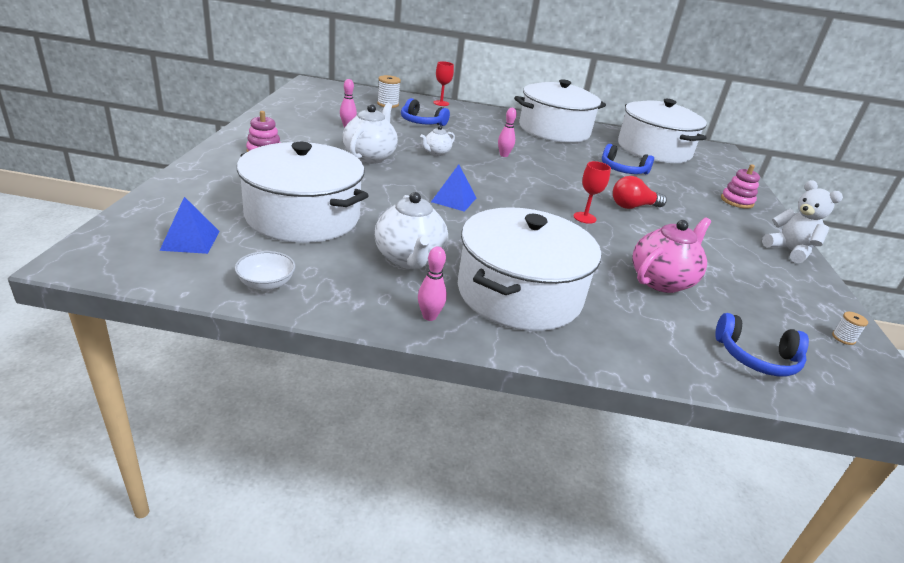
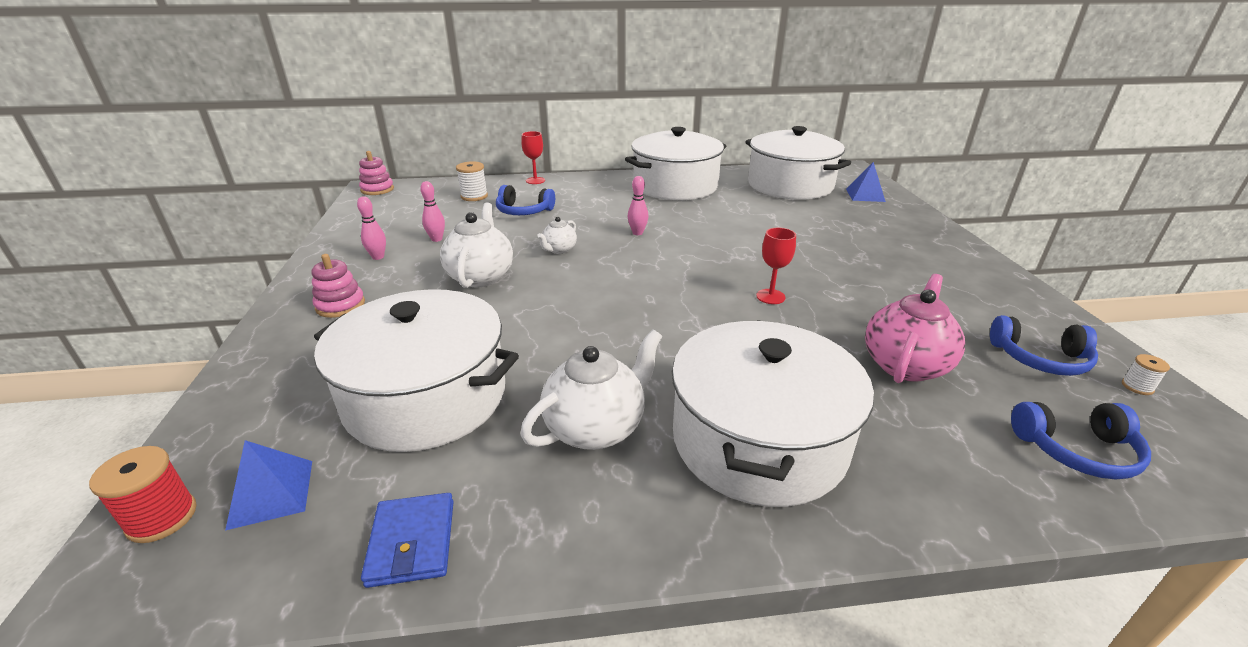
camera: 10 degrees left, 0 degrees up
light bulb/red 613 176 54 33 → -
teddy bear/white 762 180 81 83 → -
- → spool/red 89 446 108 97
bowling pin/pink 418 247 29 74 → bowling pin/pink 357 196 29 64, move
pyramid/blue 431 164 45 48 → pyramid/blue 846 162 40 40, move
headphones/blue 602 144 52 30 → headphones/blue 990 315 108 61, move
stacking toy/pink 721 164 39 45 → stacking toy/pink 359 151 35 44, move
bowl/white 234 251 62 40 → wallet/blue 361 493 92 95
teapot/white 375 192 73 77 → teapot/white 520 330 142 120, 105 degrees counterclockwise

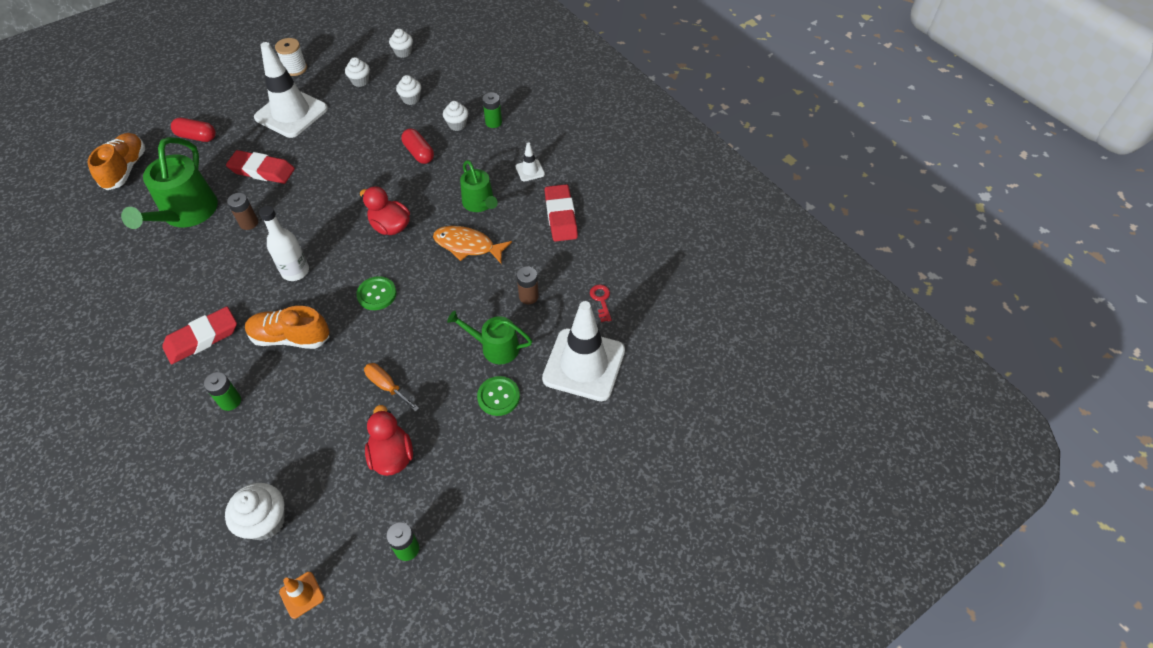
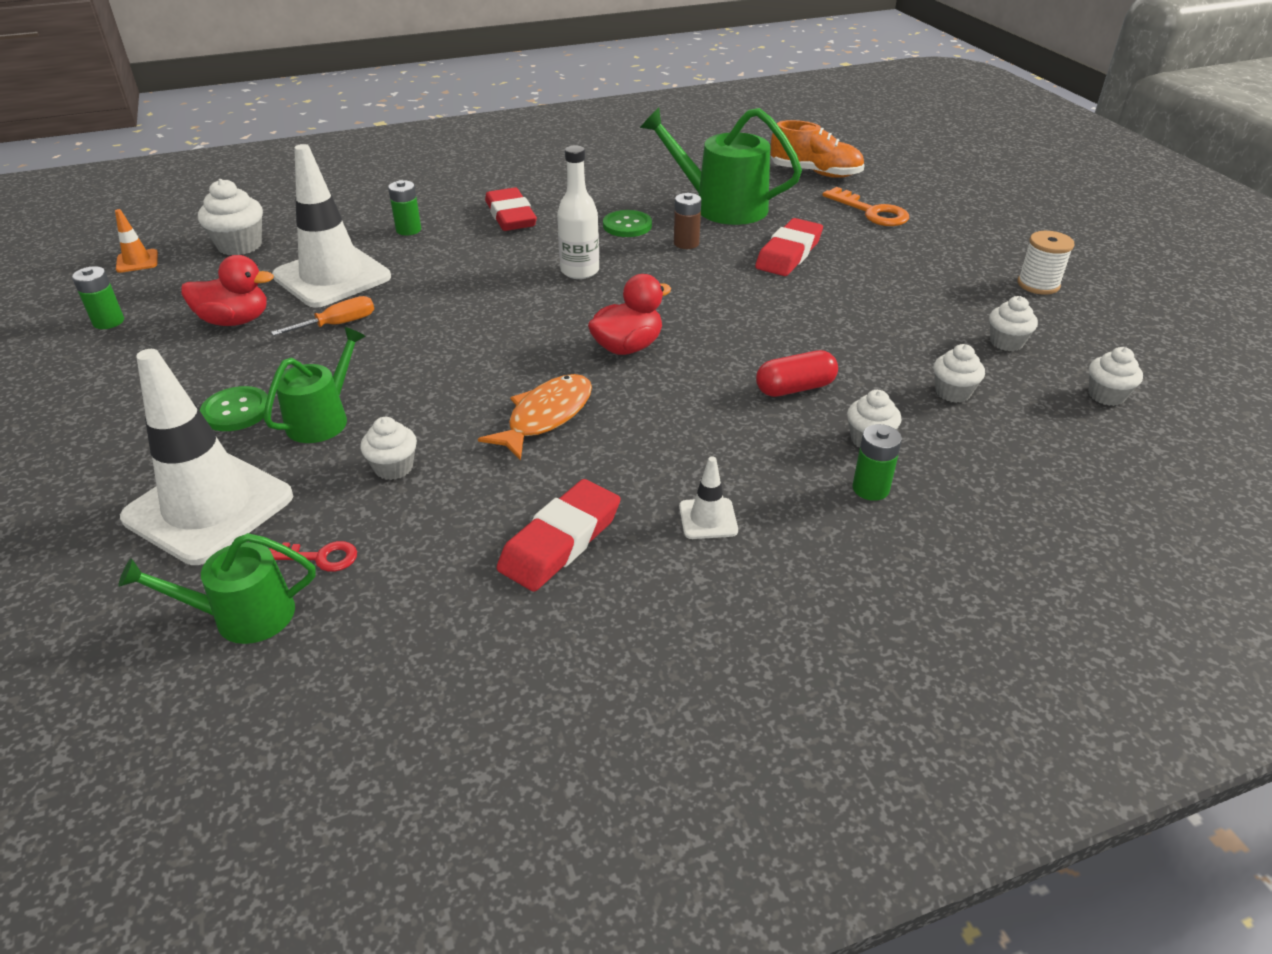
camera: 105 degrees right, 15 degrees down
shoe/orange 245 306 85 43 → -
traffic cone/white 254 42 74 96 → traffic cone/white 272 144 119 164, move
button/green 356 276 40 34 → button/green 603 210 49 27, move
watering can/green 460 160 38 52 → watering can/green 118 533 198 111, move
capsule/red 171 118 45 24 → key/orange 822 187 87 39
battery/brown 517 266 22 38 → cupcake/white 360 417 57 63
eraser/red 545 184 33 58 → eraser/red 497 479 124 113, 60 degrees counterclockwise

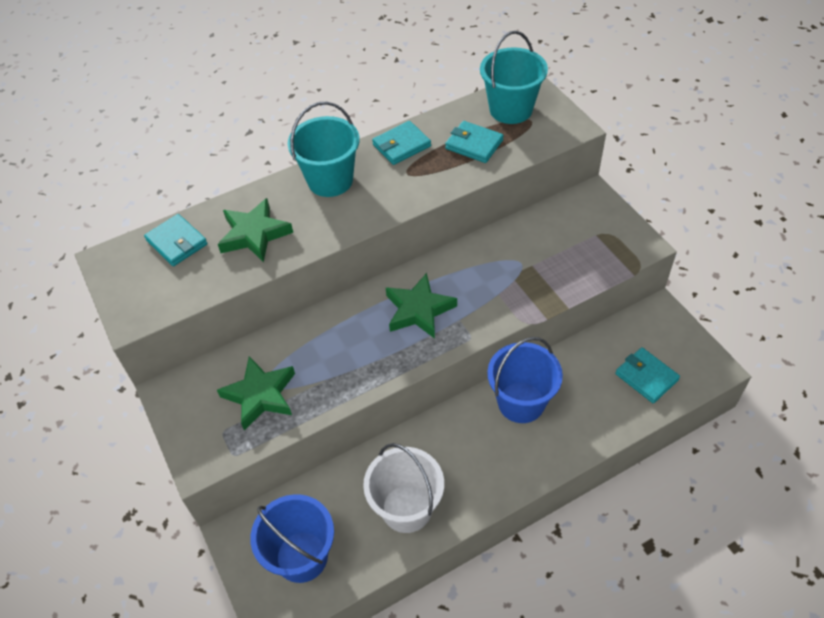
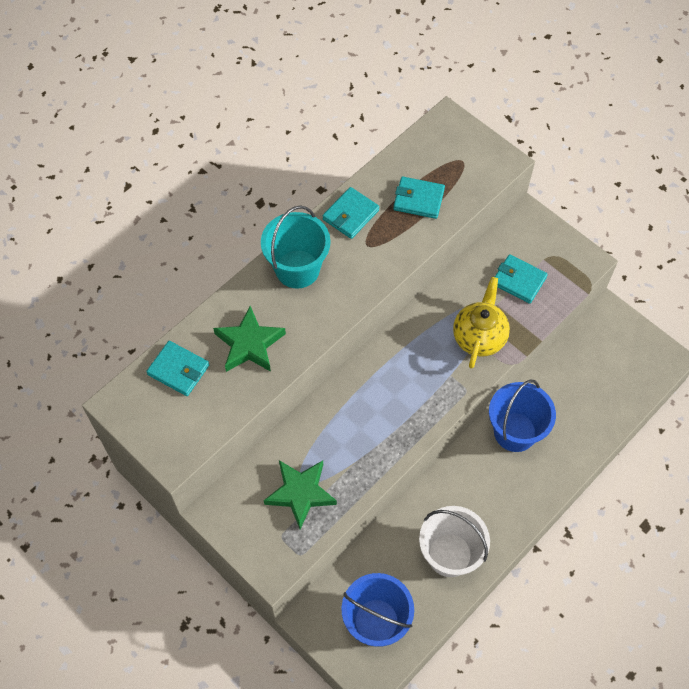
camera: 20 degrees left, 10 degrees up
star/green 386 273 71 66 → -
bucket/turquoise 480 31 68 93 → -
- → teapot/yellow 453 277 57 92
wallet/turquoise 615 347 65 56 → wallet/turquoise 495 254 53 50, move

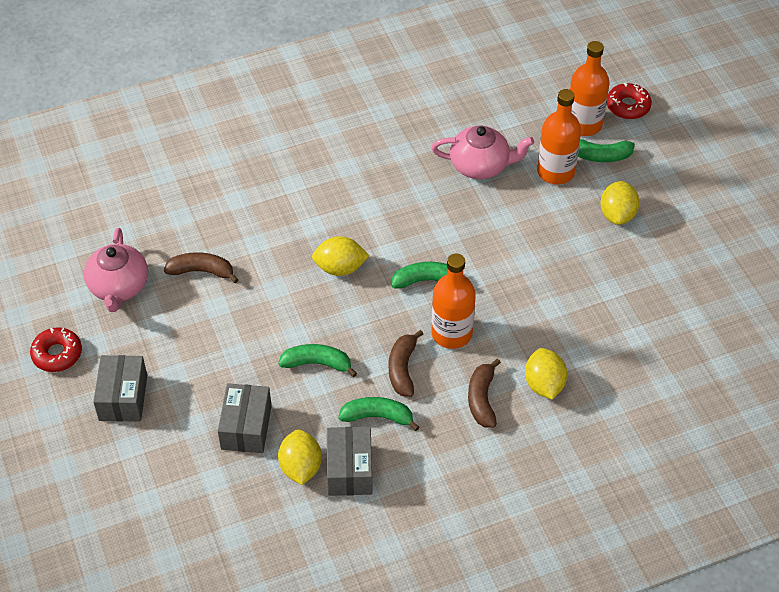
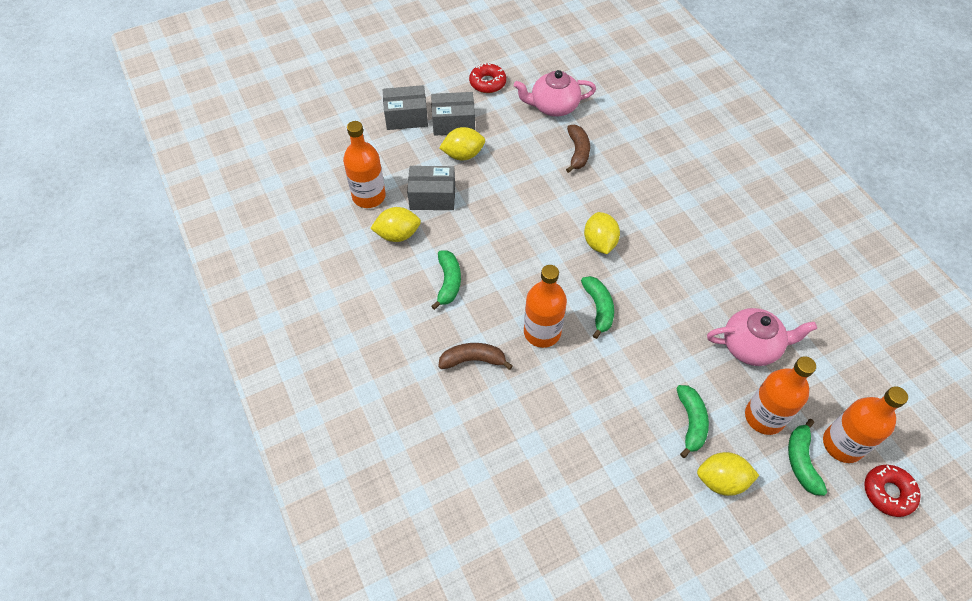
camera: 85 degrees right, 5 degrees up
banana/brown 389 330 34 67 → -
- → bottle/orange 343 121 43 87
banana/green 278 344 79 33 → banana/green 676 385 33 73, move
box/grey 327 426 46 70 → box/grey 382 85 46 45, move
lemon/yellow 525 348 42 52 → lemon/yellow 439 127 46 33, move
teapot/pink 431 125 103 54 → teapot/pink 707 308 110 58, 90 degrees counterclockwise

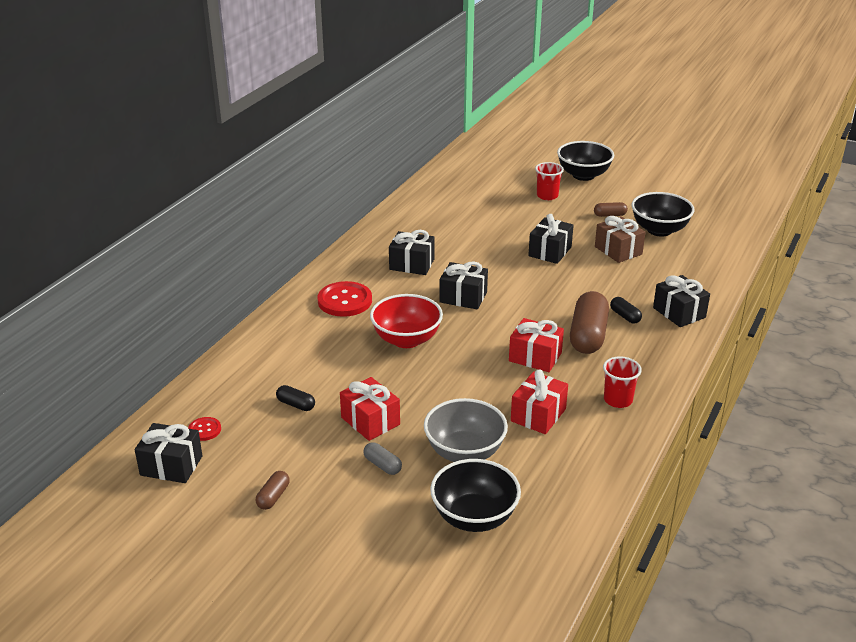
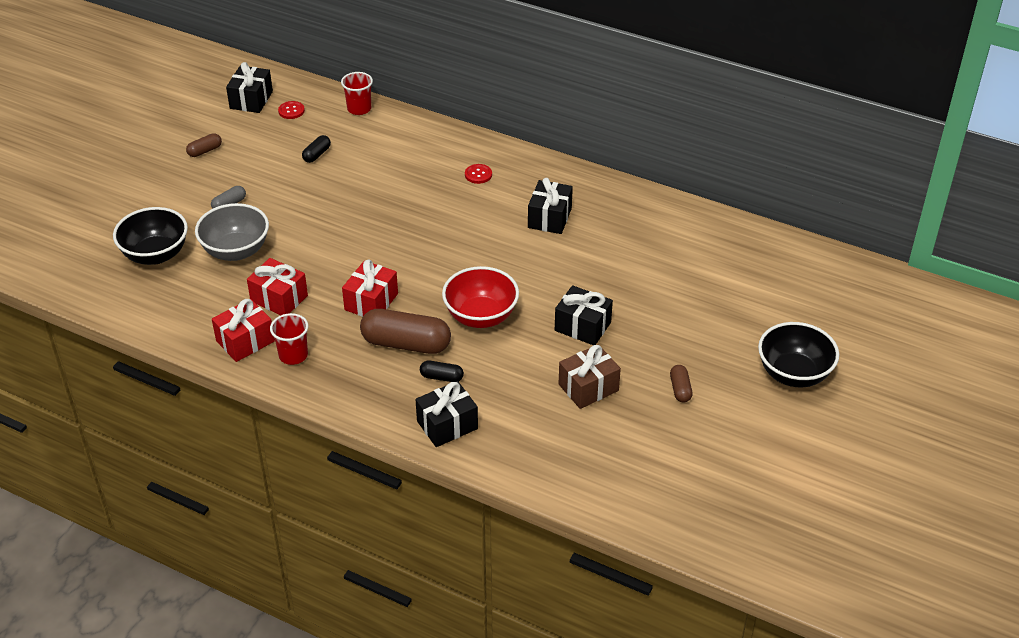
camera: 90 degrees right, 10 degrees up
gift/black 439 261 49 48 → -
bowl/black 631 192 64 45 → -
gift/red 340 377 60 64 → gift/red 212 299 63 63, move
bowl/red 370 294 73 54 → bowl/red 442 266 77 62, move
cup/red 535 162 29 38 → cup/red 341 72 32 43, move
capsule/brown 256 471 34 39 → capsule/brown 186 133 36 24, 60 degrees counterclockwise
capsule/black 610 297 32 27 → capsule/black 420 361 44 21, 45 degrees clockwise
button/red 318 281 54 36 → button/red 465 164 27 20, x0.50

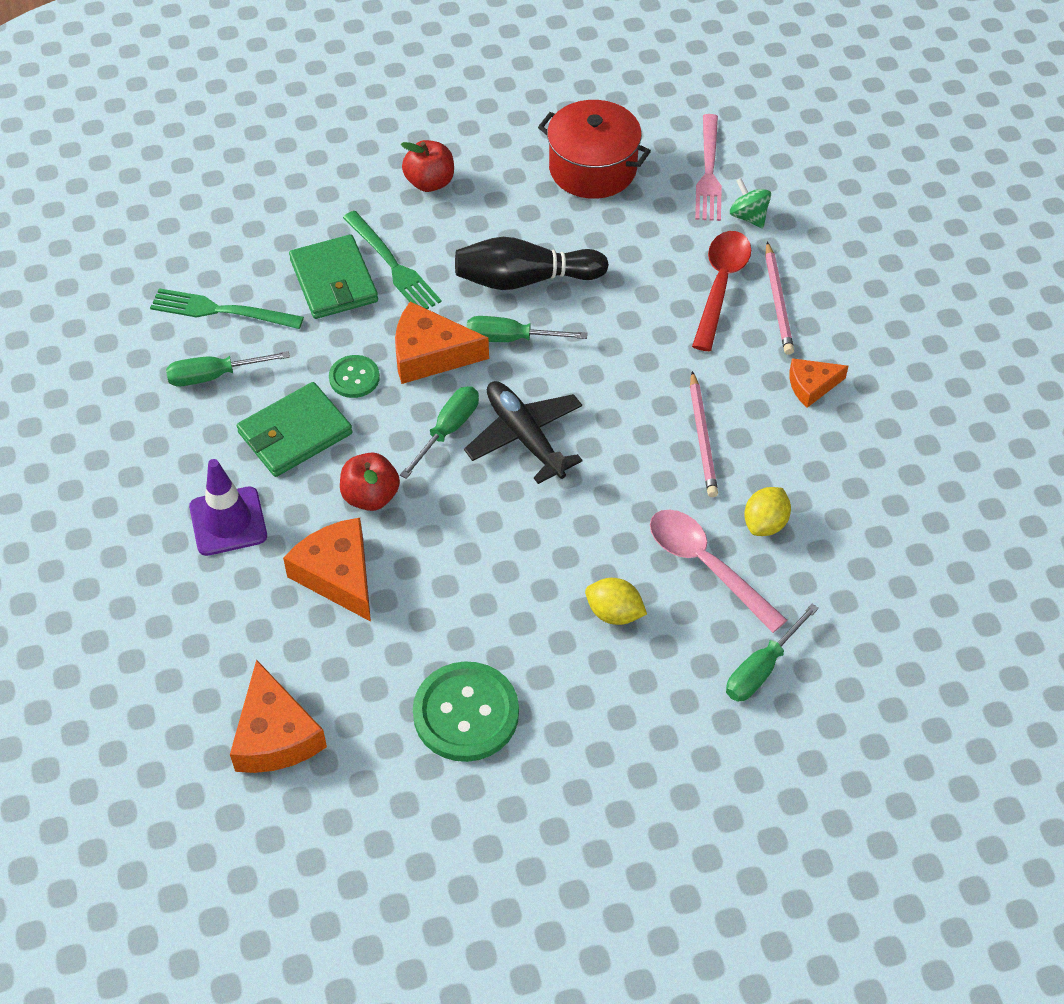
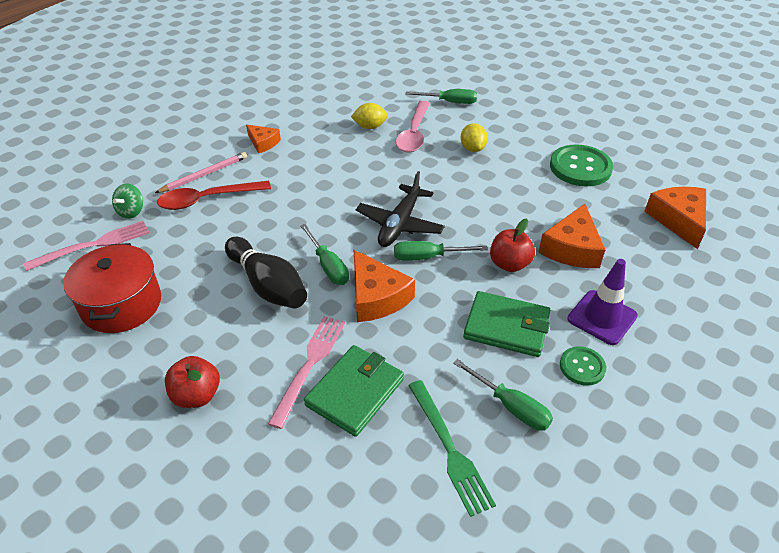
camera: 125 degrees left, 10 degrees down
pencil/pink 690 371 28 126 → -
button/green 329 355 51 43 → button/green 560 346 46 40, move
fork/green 343 211 99 98 → fork/pink 268 316 77 113
cheese/orange 230 659 97 114 → cheese/orange 644 187 62 62, 45 degrees counterclockwise

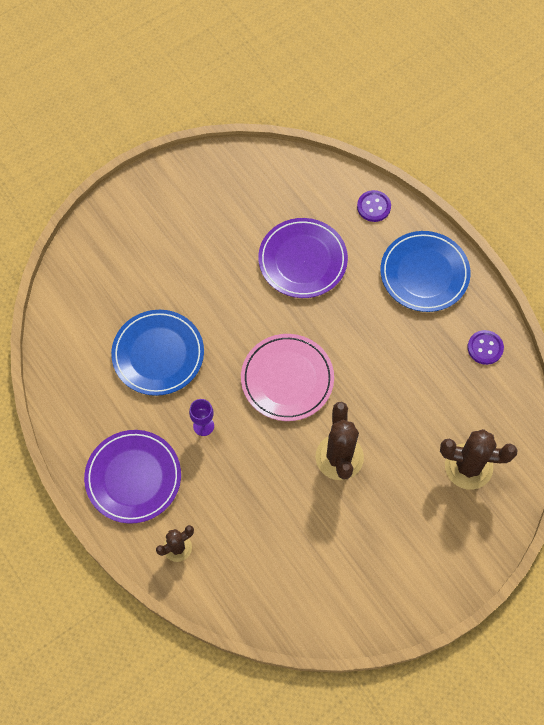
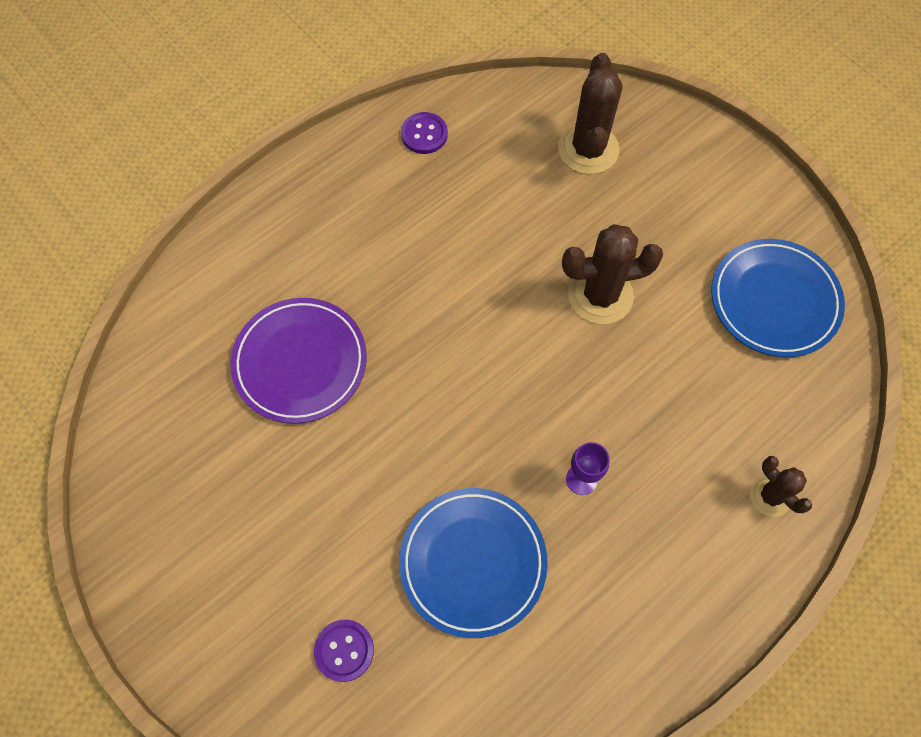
camera: 95 degrees left, 0 degrees up
plate/purple 84 430 97 94 → -
plate/pink 241 334 93 87 → -
button/purple 357 190 34 32 → button/purple 314 620 60 62, move
plate/blue 380 231 90 81 → plate/blue 711 239 134 118, move

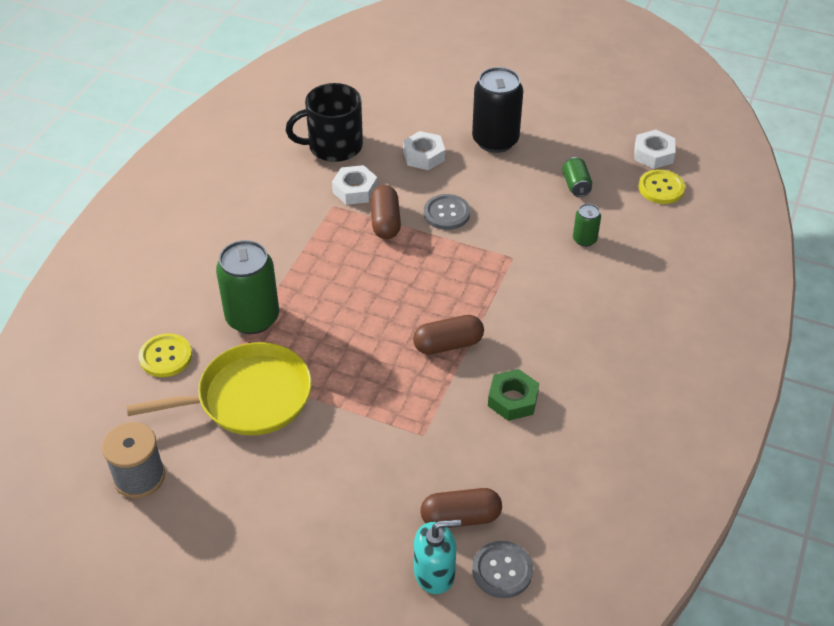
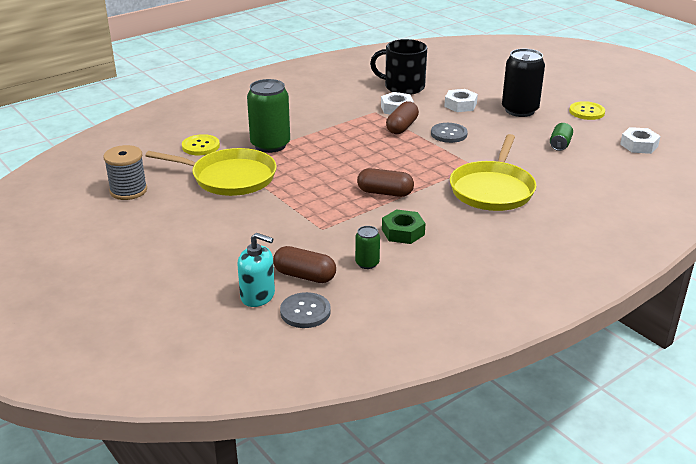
camera: 30 degrees right, 15 degrees down
- → pan/yellow 450 134 87 77
can/green 573 204 28 43 → can/green 355 226 25 43, move
button/yellow 638 169 47 35 → button/yellow 569 101 36 19, move

